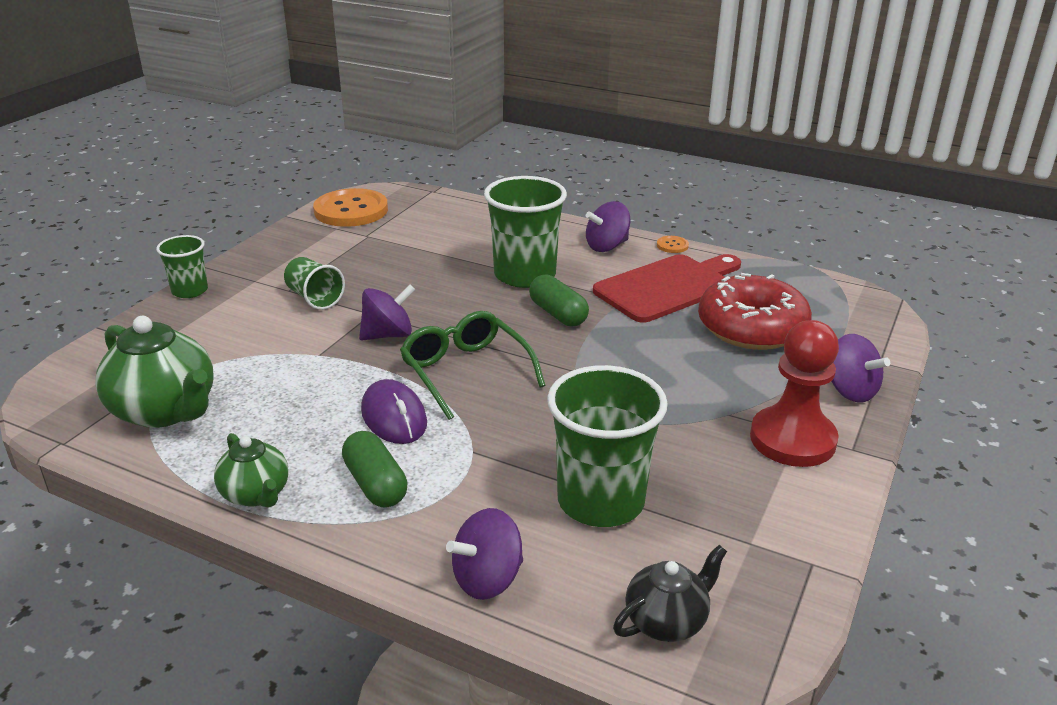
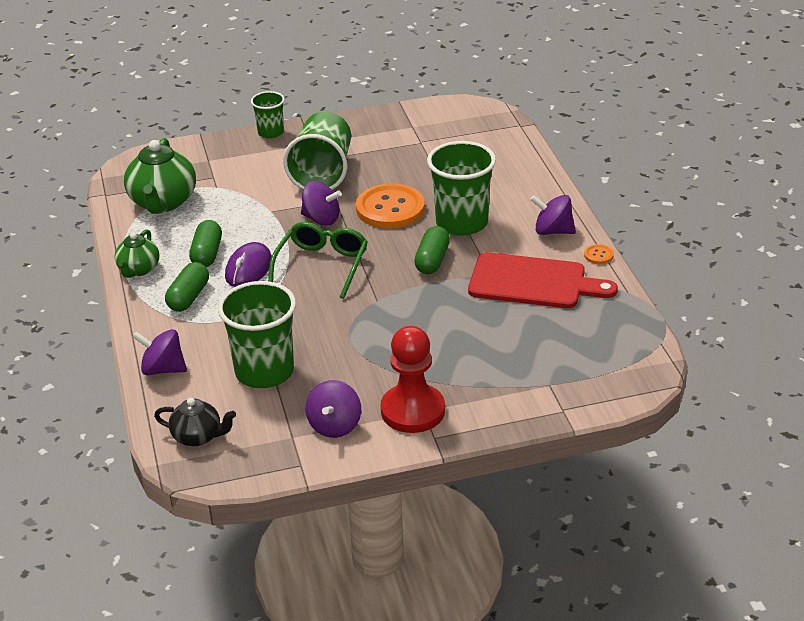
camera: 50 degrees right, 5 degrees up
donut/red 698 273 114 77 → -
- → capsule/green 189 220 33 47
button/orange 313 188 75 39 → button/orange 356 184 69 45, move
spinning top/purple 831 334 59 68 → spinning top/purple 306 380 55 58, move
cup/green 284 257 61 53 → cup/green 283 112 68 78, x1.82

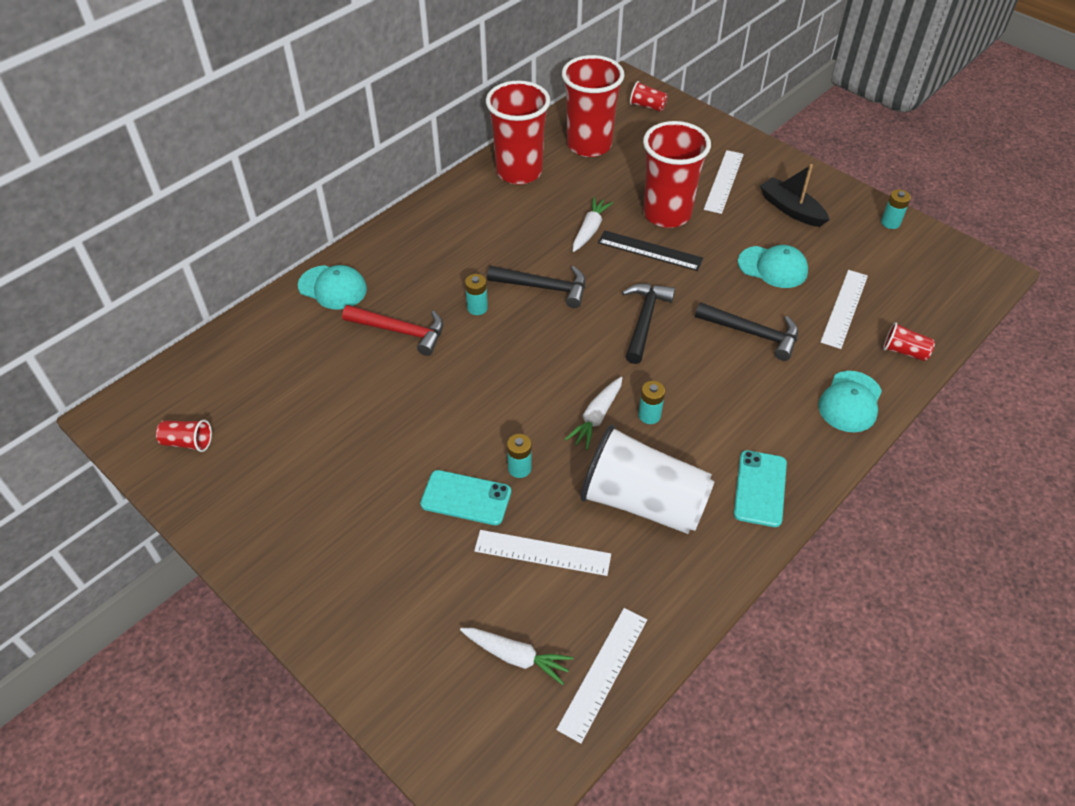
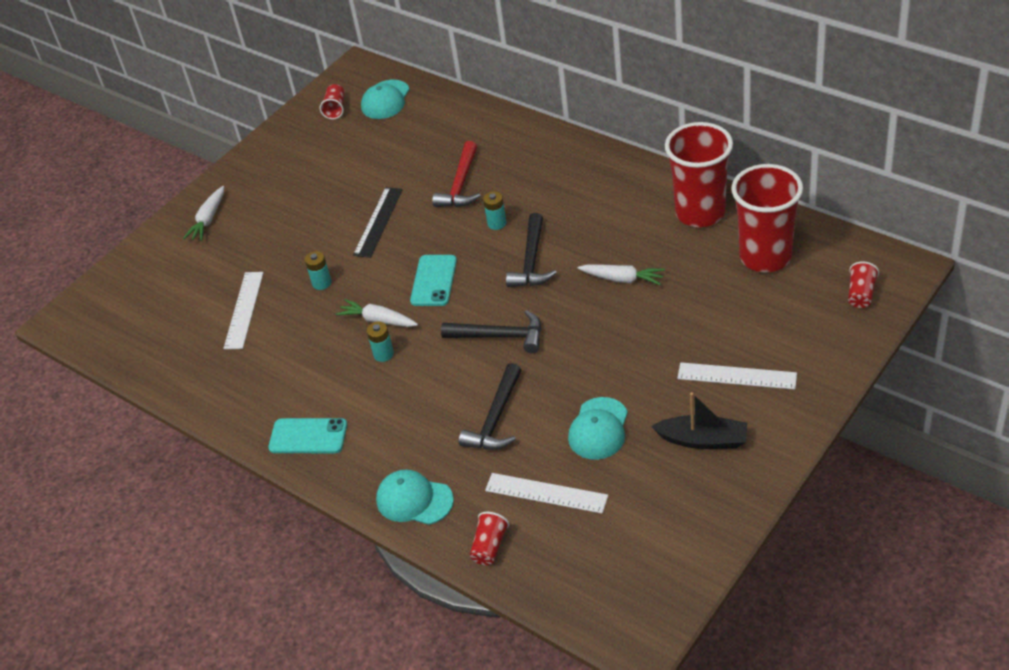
camera: 90 degrees right, 5 degrees down
ruler/white 556 608 91 136 → -
cup/white 580 425 135 109 → -
cup/red 643 121 68 107 → -
battery/turquoise 881 189 30 40 → -
cap/turquoise 298 265 69 45 → cap/turquoise 361 80 49 39, move
phone/turquoise 420 470 91 55 → phone/turquoise 410 255 47 51, move
carrot/white 460 628 114 57 → carrot/white 183 186 41 55, move
ruler/black 598 230 106 41 → ruler/black 353 187 50 71, move
boat/black 760 164 70 63 → boat/black 651 392 96 57, 60 degrees clockwise

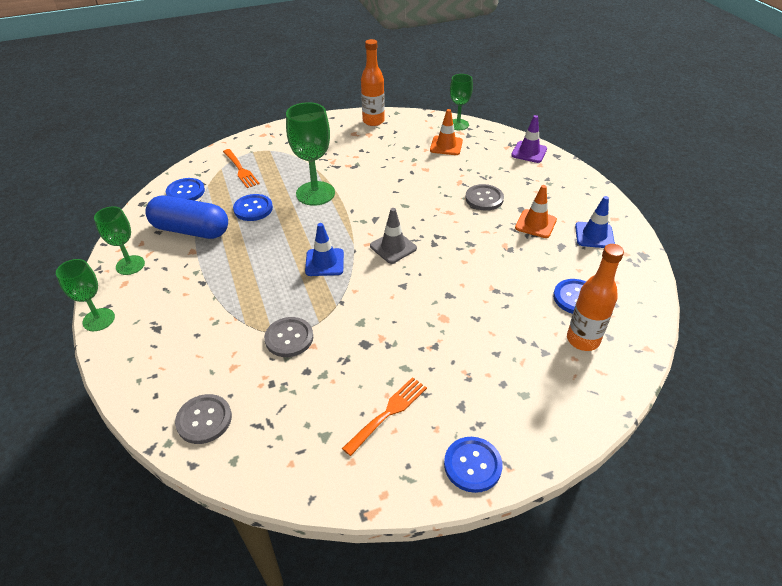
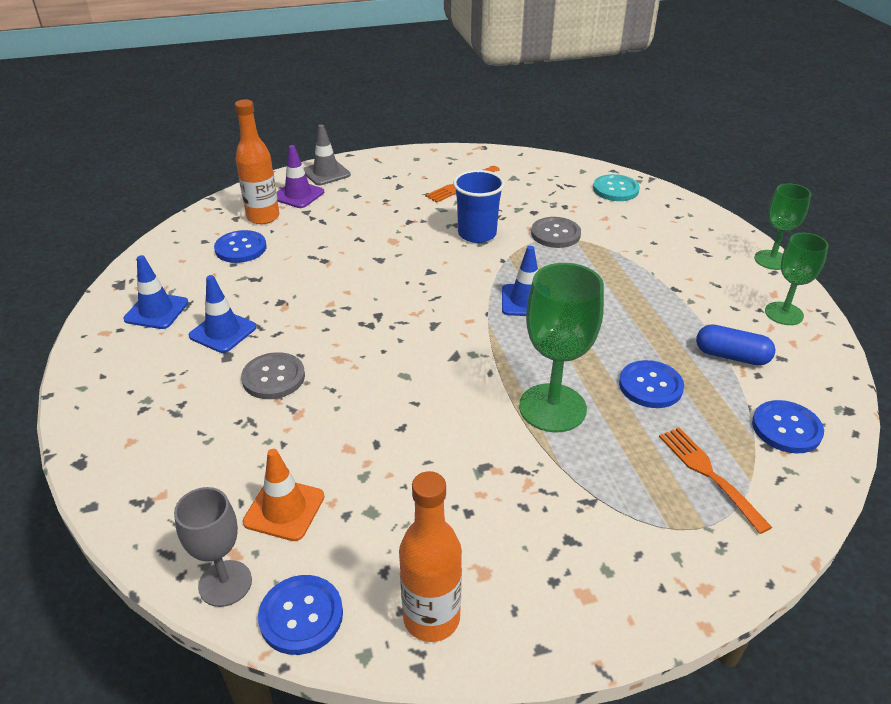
camera: 175 degrees left, 5 degrees down
- → cup/blue 453 170 52 73
traffic cone/grey 370 208 47 55 → traffic cone/grey 304 125 47 60, move
button/blue 444 437 59 56 → button/blue 258 575 85 80, move
traffic cone/purple 511 115 36 48 → traffic cone/purple 277 145 47 63, move
button/grey 175 394 57 50 → button/turquoise 593 174 47 27
goblet/green 450 74 23 56 → goblet/grey 174 487 78 120
traffic cone/orange 515 185 42 53 → traffic cone/blue 189 275 67 78
capsule/blue 145 195 83 44 → capsule/blue 696 324 80 42, x0.59

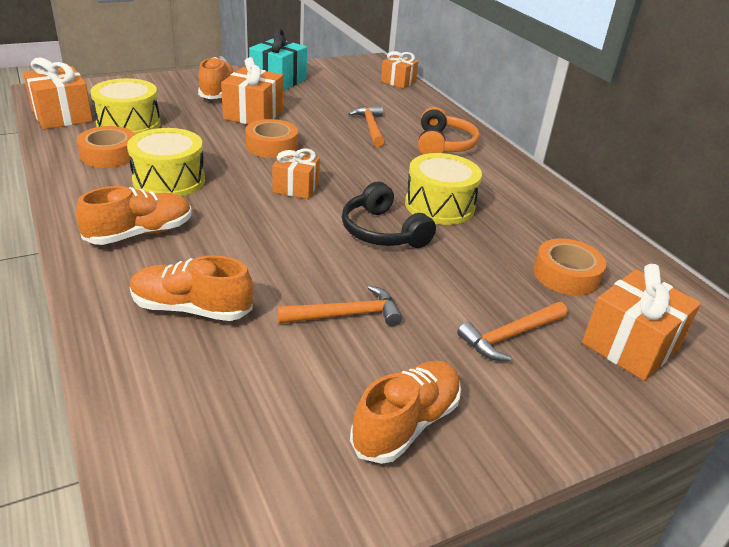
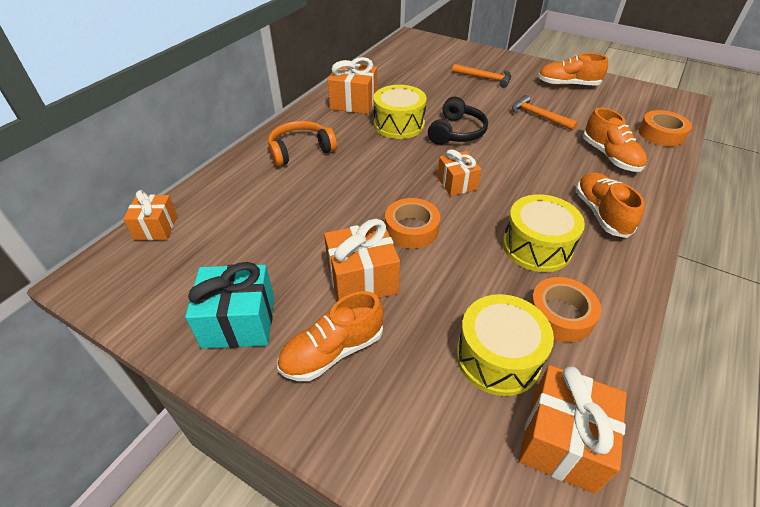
camera: 120 degrees left, 10 degrees up
hammer/orange 348 106 36 41 → -
tape/orange 534 238 72 58 → tape/orange 638 110 54 37, move
gift/orange 582 264 119 117 → gift/orange 328 57 49 57, move
shoe/orange 76 186 116 59 → shoe/orange 576 172 69 66, 60 degrees clockwise

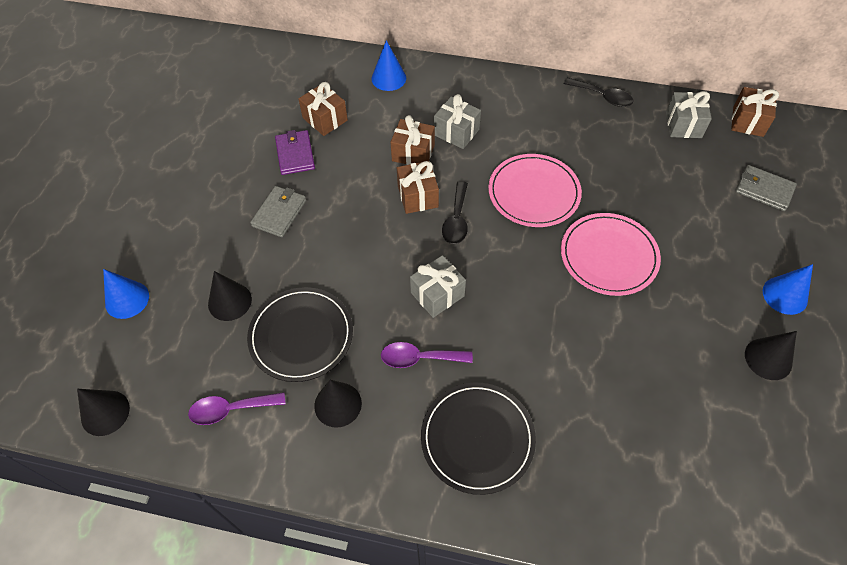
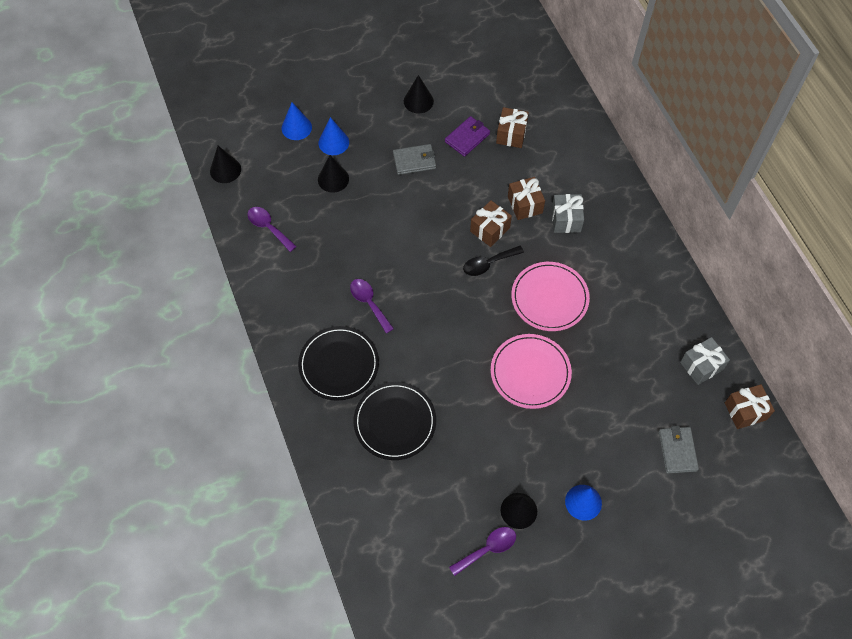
camera: 55 degrees right, 5 degrees up
gift/grey 410 255 56 63 → -
spoon/black 564 78 69 29 → -
- → spoon/purple 449 527 67 49
plate/black 247 287 106 95 → plate/black 353 382 83 78, move
cone/black 314 380 48 48 → cone/black 404 75 30 38, move
cone/blue 372 40 34 51 → cone/blue 319 117 30 38, move

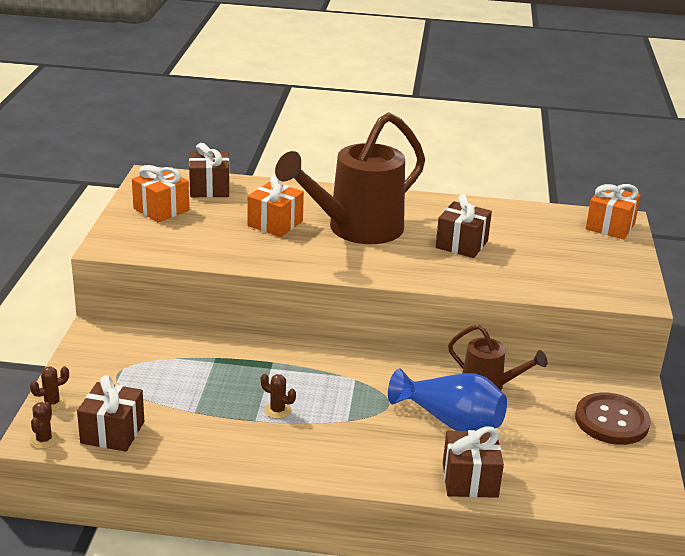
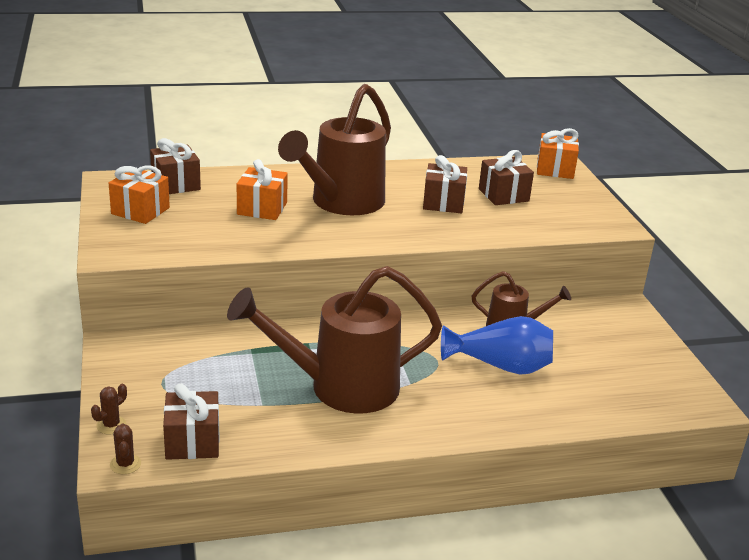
camera: 20 degrees left, 0 degrees up
button/brown 575 392 76 53 → -
gift/brown 443 427 61 71 → gift/brown 479 150 55 55, move
cactus/brown 261 374 35 45 → watering can/brown 227 266 215 148

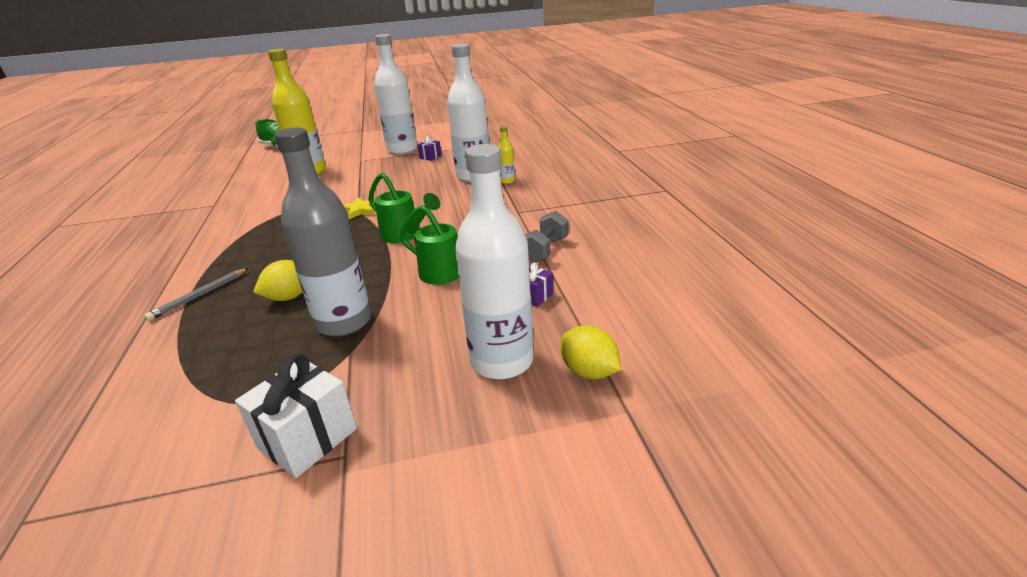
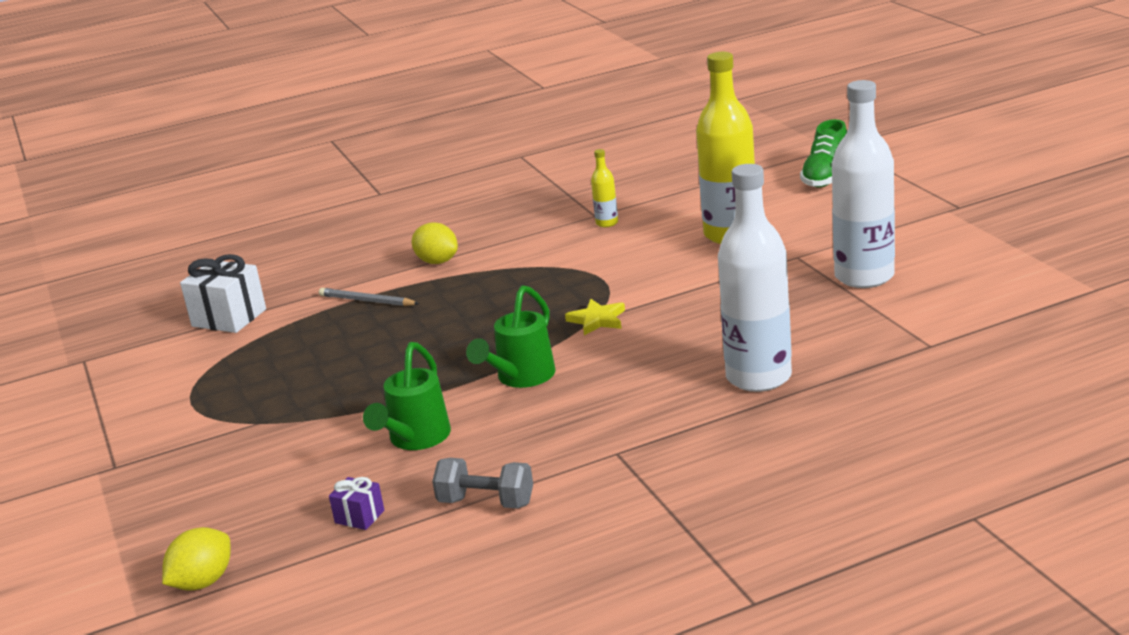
camera: 80 degrees right, 5 degrees down
bottle/grey 275 128 96 208 → -
gift/purple 417 136 25 25 → -
bottle/white 455 144 78 235 → -
gift/white 235 354 122 124 → gift/white 180 254 86 79, move
lemon/yellow 253 260 49 41 → lemon/yellow 412 223 46 41, move
bottle/yellow 498 126 17 58 → bottle/yellow 591 149 27 78, move

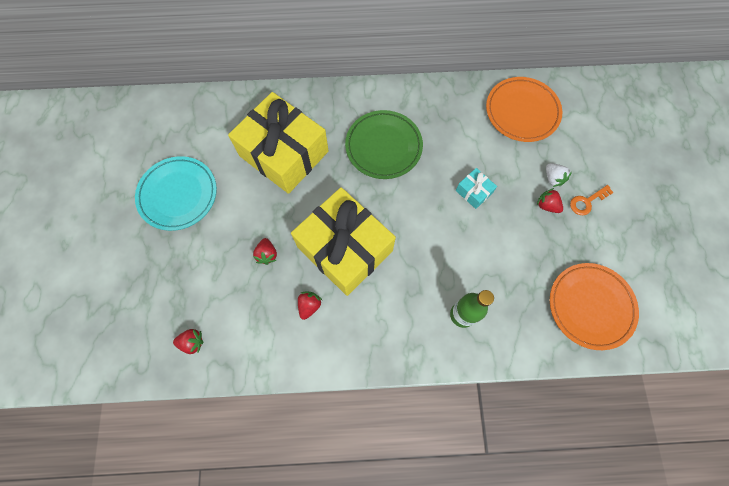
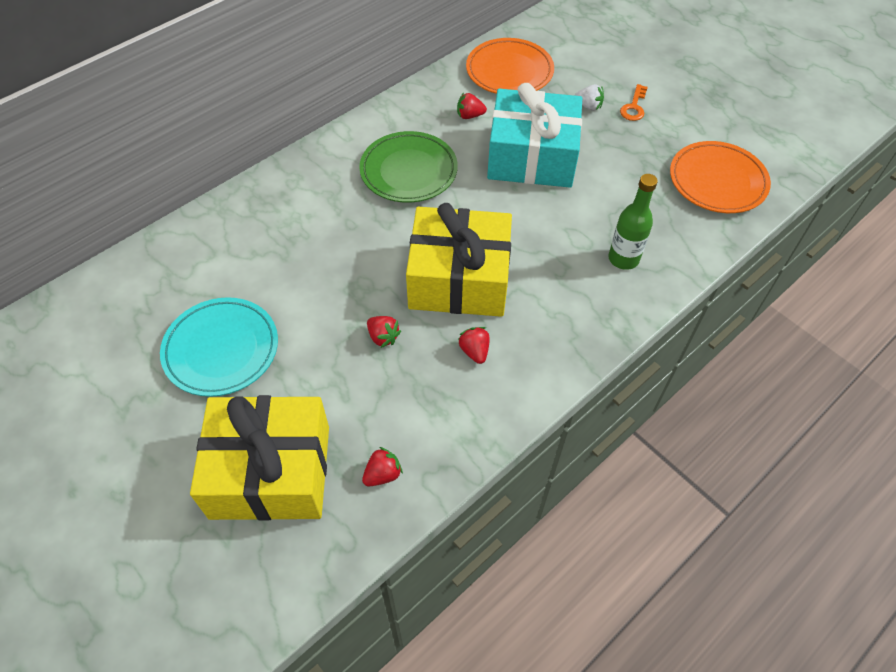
camera: 40 degrees left, 15 degrees down
gift/yellow 228 92 101 102 → gift/yellow 190 395 139 126, move
strawberry/red 537 188 26 25 → strawberry/red 457 93 30 26, move
gift/turquoise 456 168 41 41 → gift/turquoise 487 83 95 105, x2.48

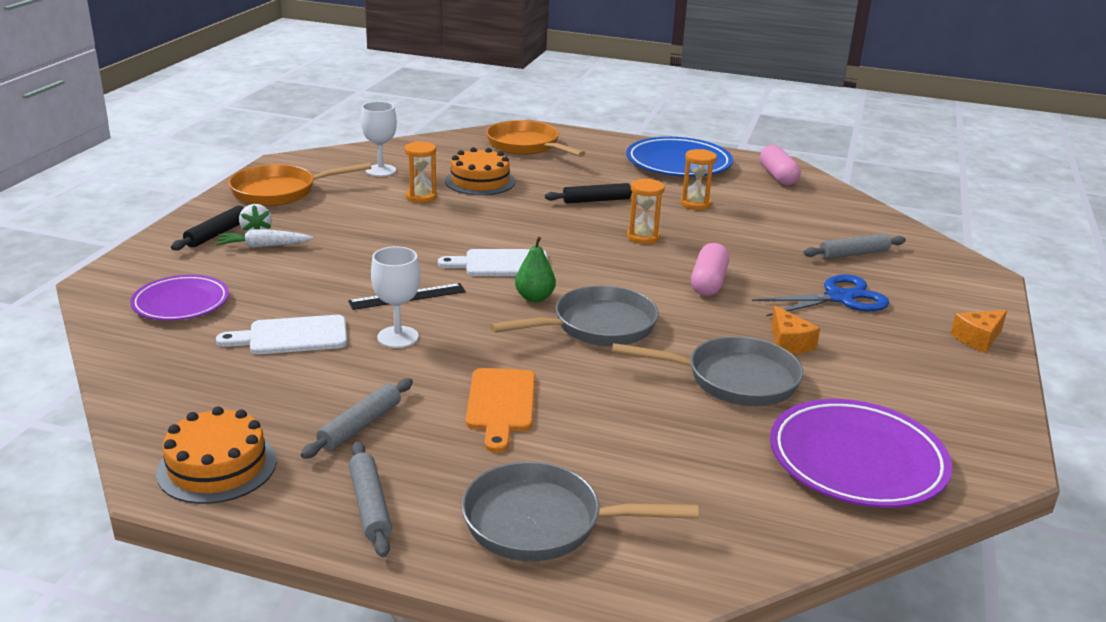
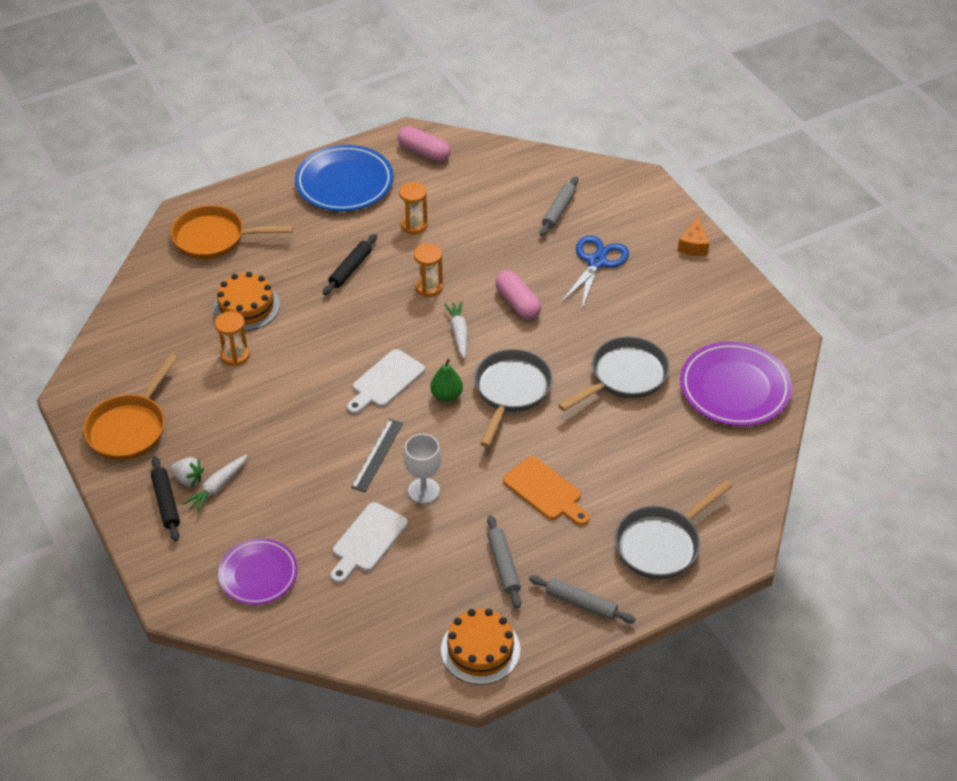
camera: 45 degrees left, 20 degrees up
goblet/white 361 101 36 75 → -
cheese/orange 771 305 49 49 → -
- → carrot/white 444 301 24 58

